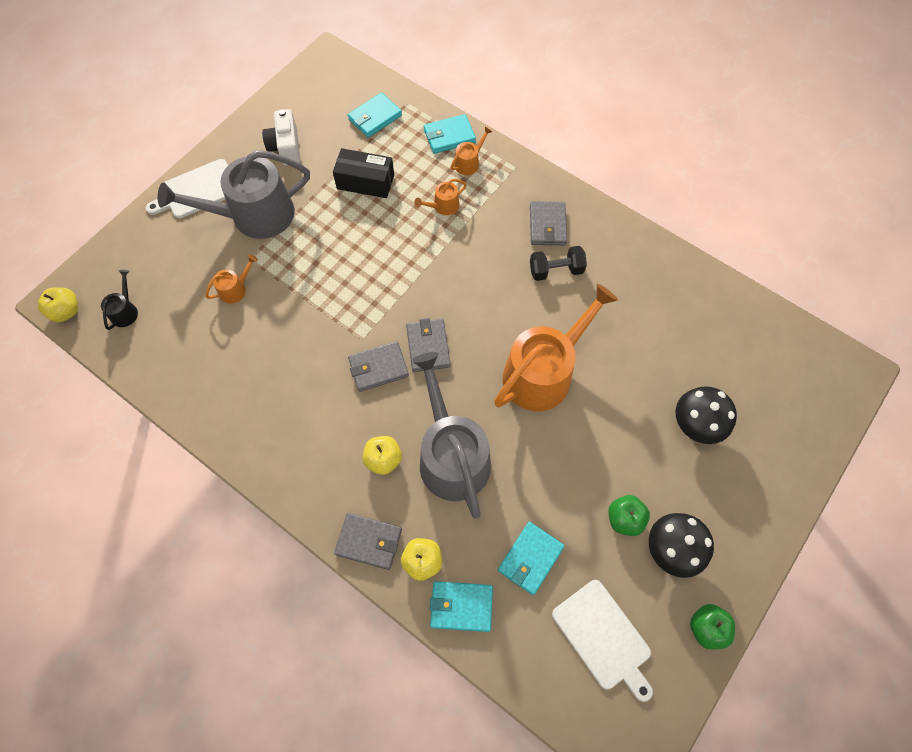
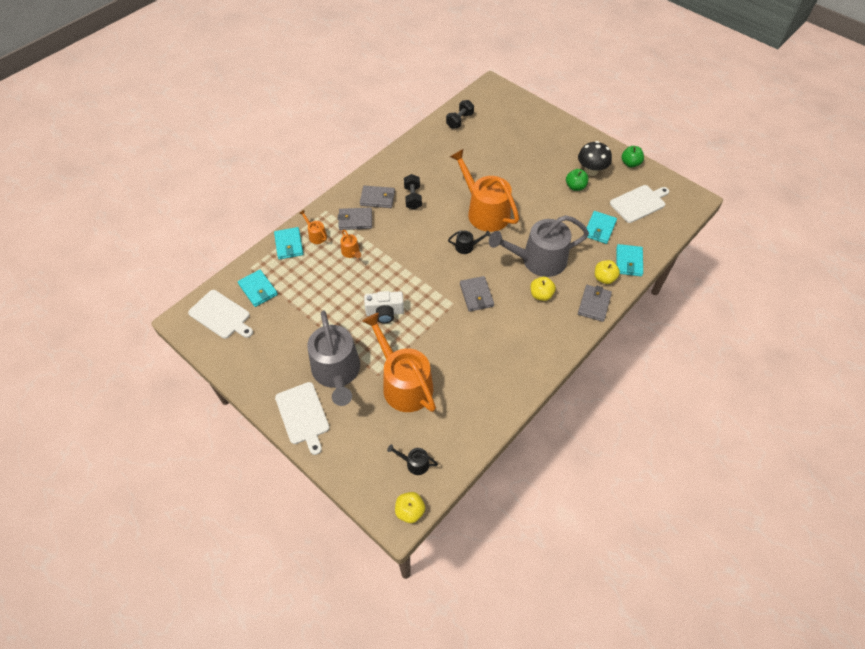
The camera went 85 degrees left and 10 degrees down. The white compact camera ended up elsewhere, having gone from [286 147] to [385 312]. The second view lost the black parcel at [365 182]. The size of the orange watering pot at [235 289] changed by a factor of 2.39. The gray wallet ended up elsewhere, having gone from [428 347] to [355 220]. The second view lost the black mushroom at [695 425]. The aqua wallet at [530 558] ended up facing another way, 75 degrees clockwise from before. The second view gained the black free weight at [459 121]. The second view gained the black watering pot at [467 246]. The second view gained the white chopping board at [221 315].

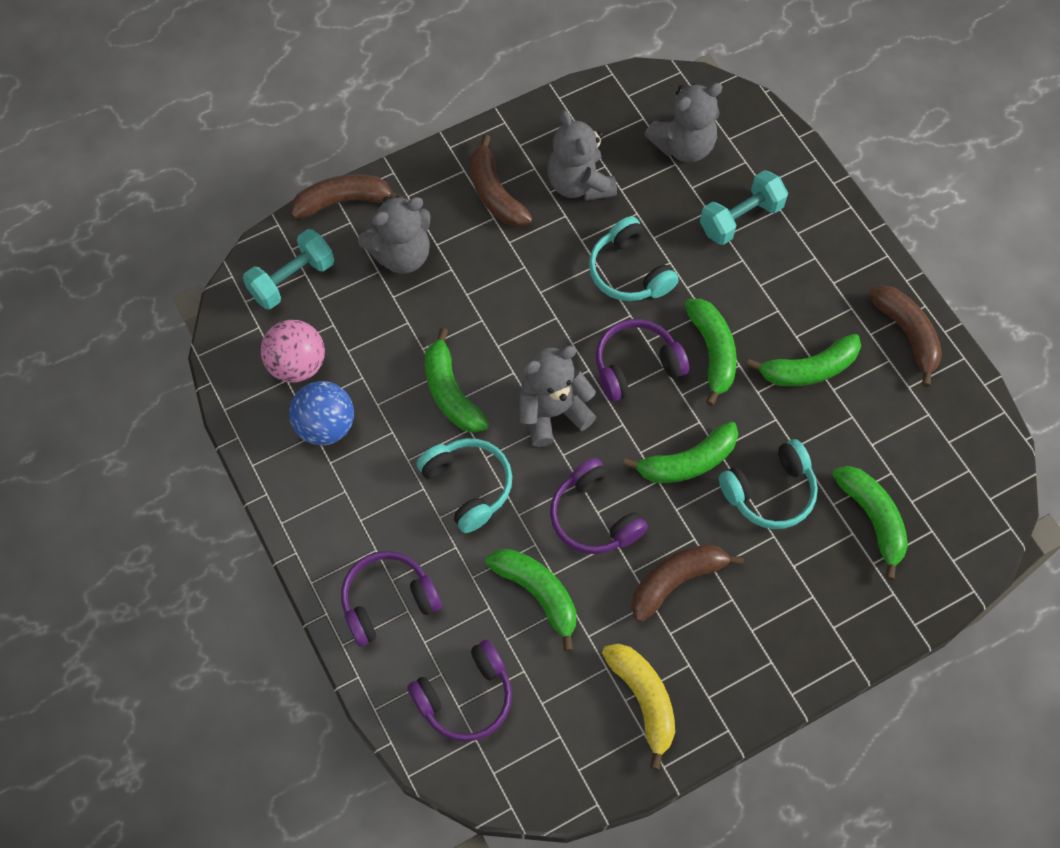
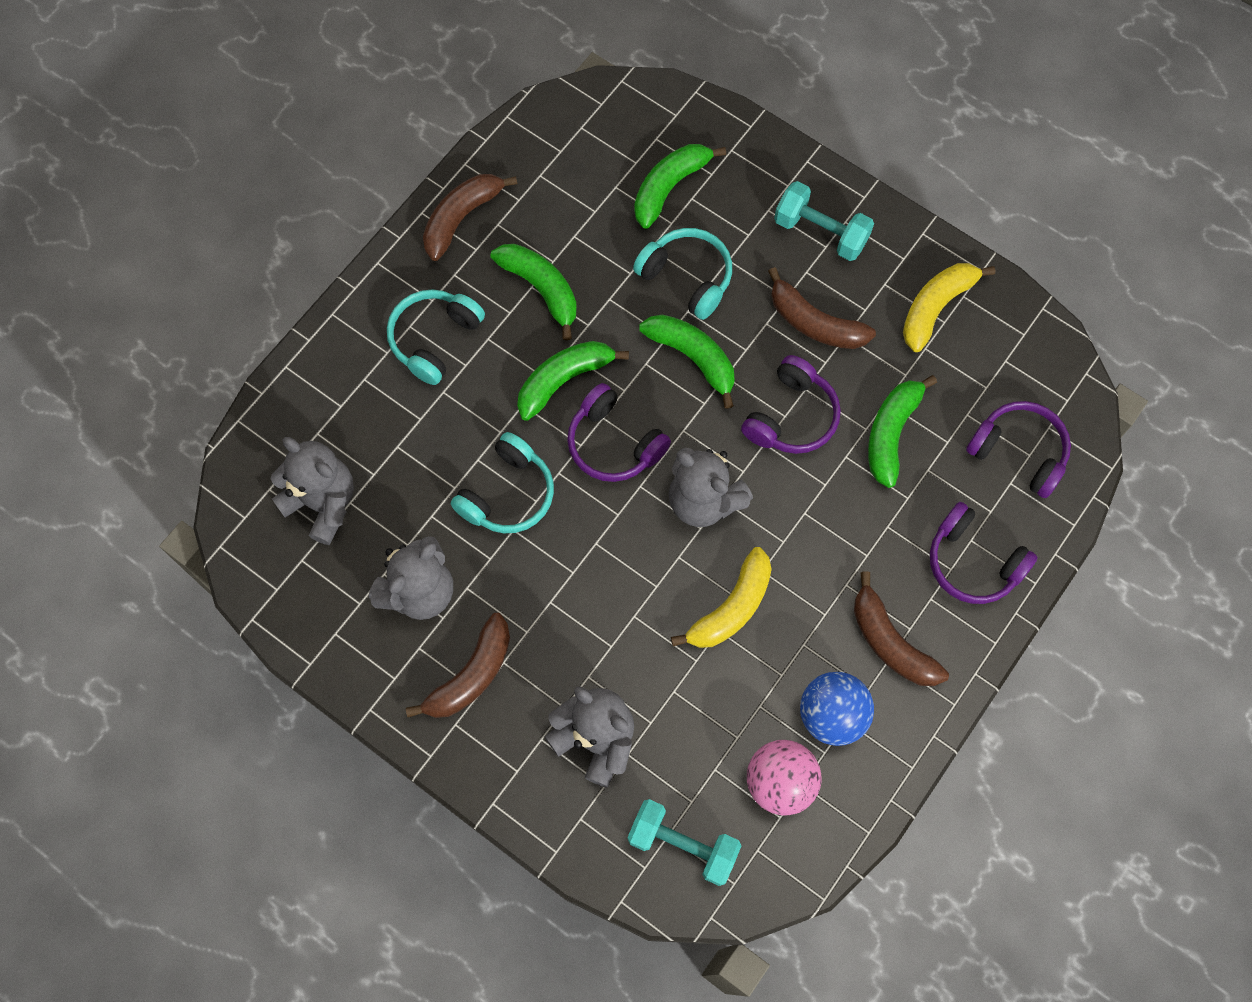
The camera went 115 degrees left and 5 degrees up. The aqua free weight ended up elsewhere, having gone from [740 218] to [820 232]. The dark brown toy banana ended up elsewhere, having gone from [343 201] to [890 642]. What was the emerald toy banana at [451 392] turned into the bright yellow toy banana at [731 607]. The aqua over-ear headphones ended up elsewhere, having gone from [468 486] to [434 339].

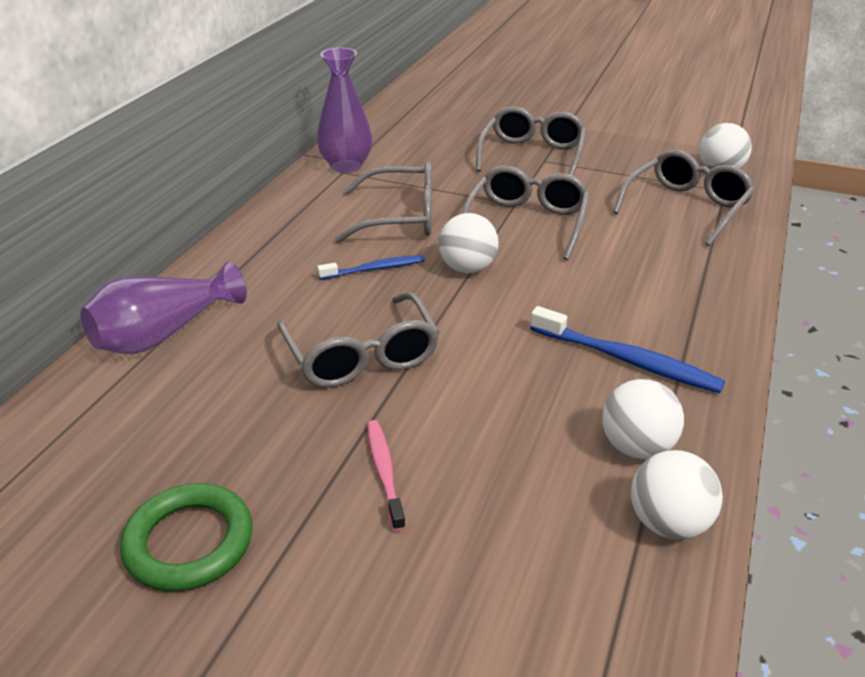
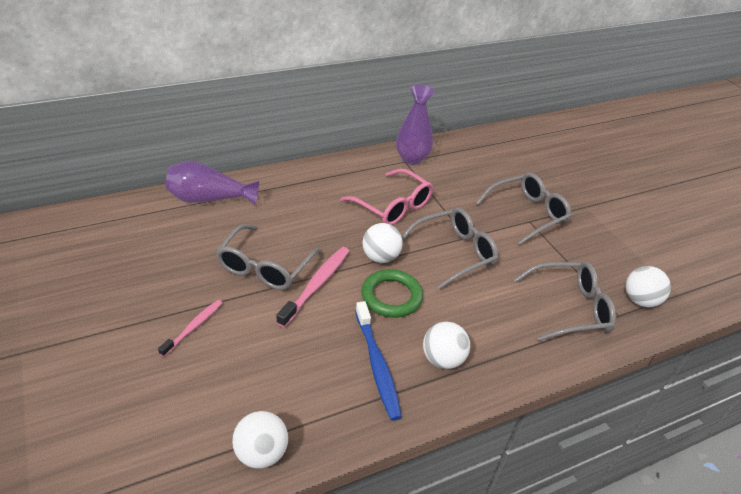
The camera went 40 degrees right and 5 degrees up. What was the gray eyeglasses at [401 217] turned into the rose-pink eyeglasses at [393 206]. The second view lost the blue tooth brush at [374 269]. The white ball ended up elsewhere, having gone from [636 447] to [442 359]. The emerald ring ended up elsewhere, having gone from [189 542] to [391 296]. The second view gained the rose-pink tooth brush at [316 285].

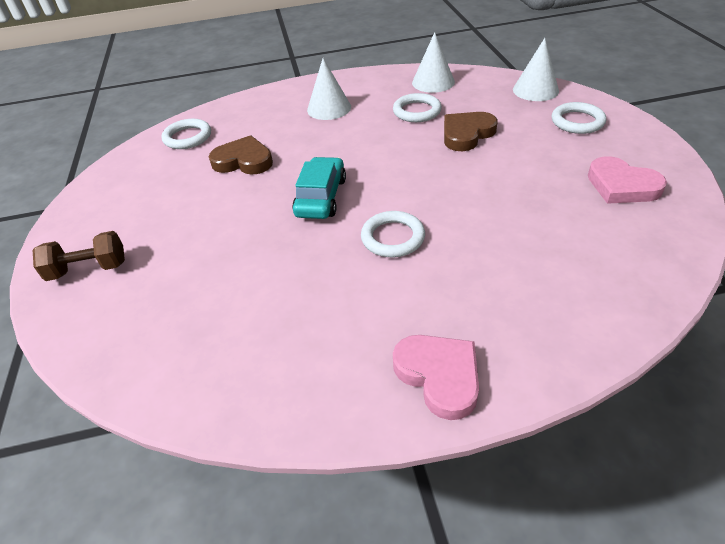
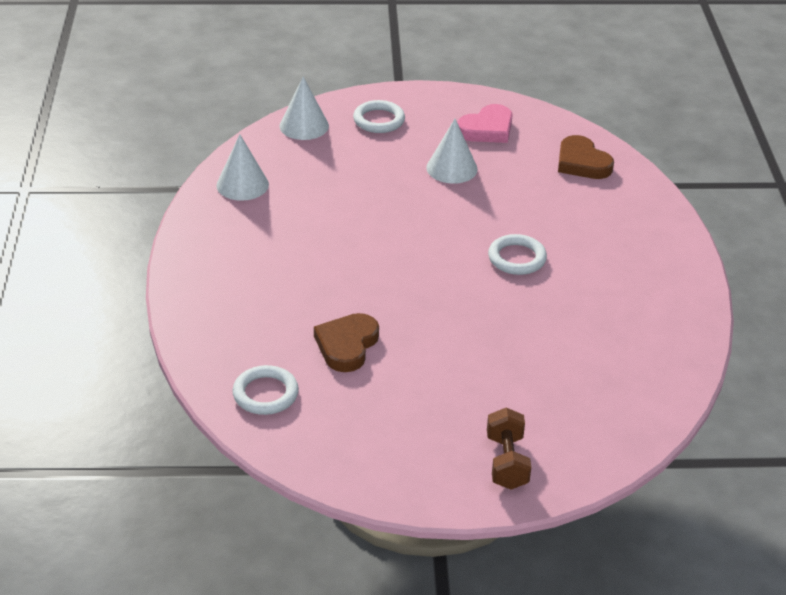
The camera went 85 degrees left and 5 degrees down. The white solid cone ended up elsewhere, having gone from [329 108] to [452 168]. The second view lost the white ring at [417 111]. The dark brown love heart ended up elsewhere, having gone from [466 134] to [582 162]. The second view lost the aqua car at [321 197]. The second view lost the rose-pink love heart at [439 376].

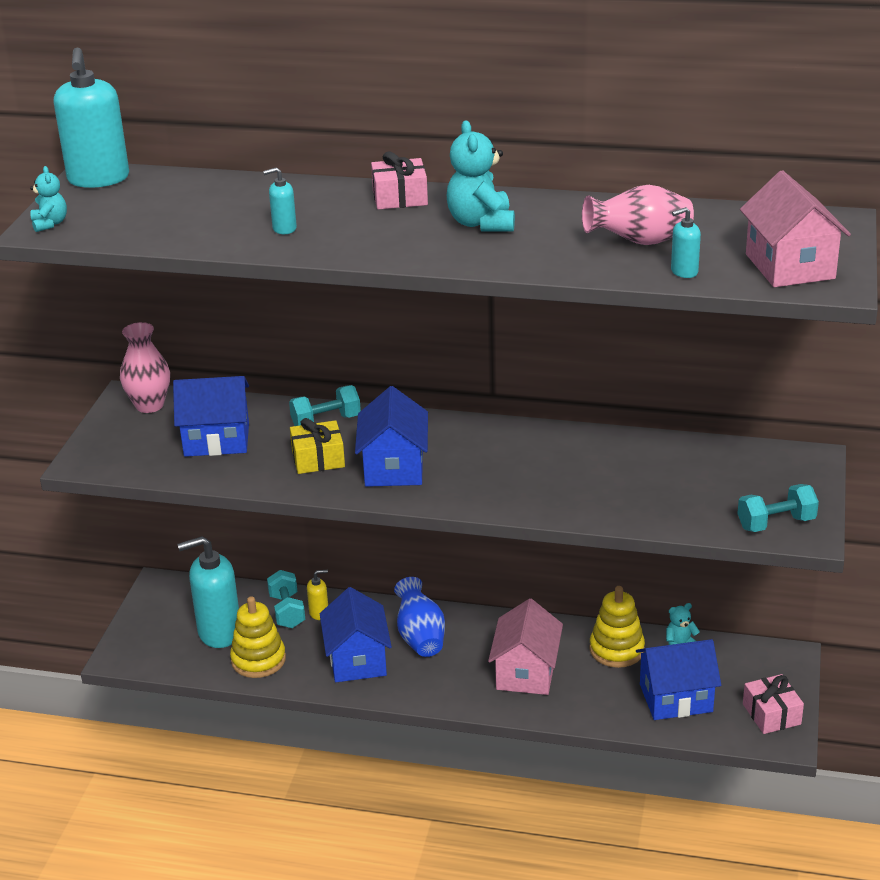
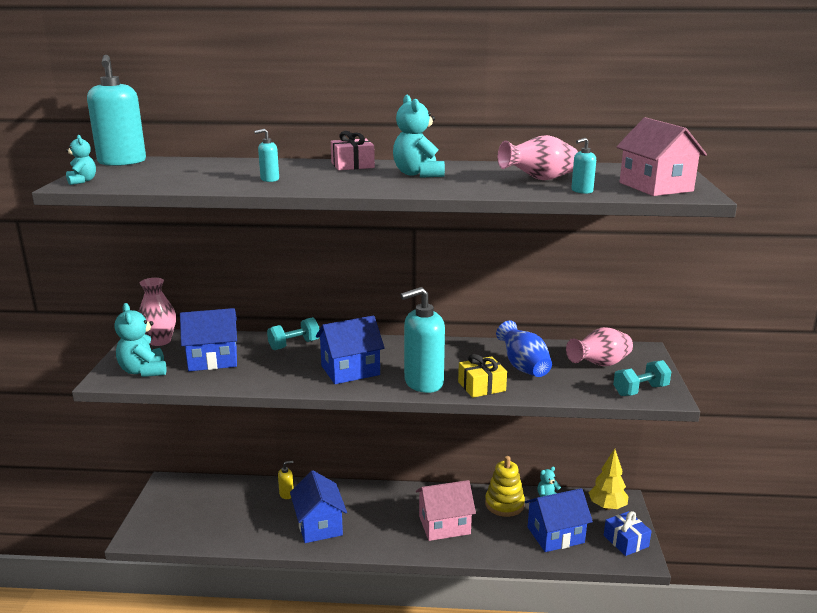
The camera went 10 degrees left and 10 degrees down. The blue toy house at [394 467] ended up facing another way, 75 degrees clockwise from before. The bright yellow present ended up elsewhere, having gone from [318 459] to [481 386]. The aqua soap pump ended up elsewhere, having gone from [219 632] to [423 383]. The second view lost the aqua free weight at [287 611]. The blue vase ended up elsewhere, having gone from [420 637] to [523 367]. The second view lost the bright yellow stacking toy at [258 660]. The rose-pink toy house at [526 672] ended up facing another way, 75 degrees clockwise from before. What was the rose-pink present at [771 714] turned into the blue present at [626 541]. The second view gained the aqua stuffed bear at [143 371]. The second view gained the rose-pink vase at [599 364]. The second view gained the bright yellow toy tree at [607 507].

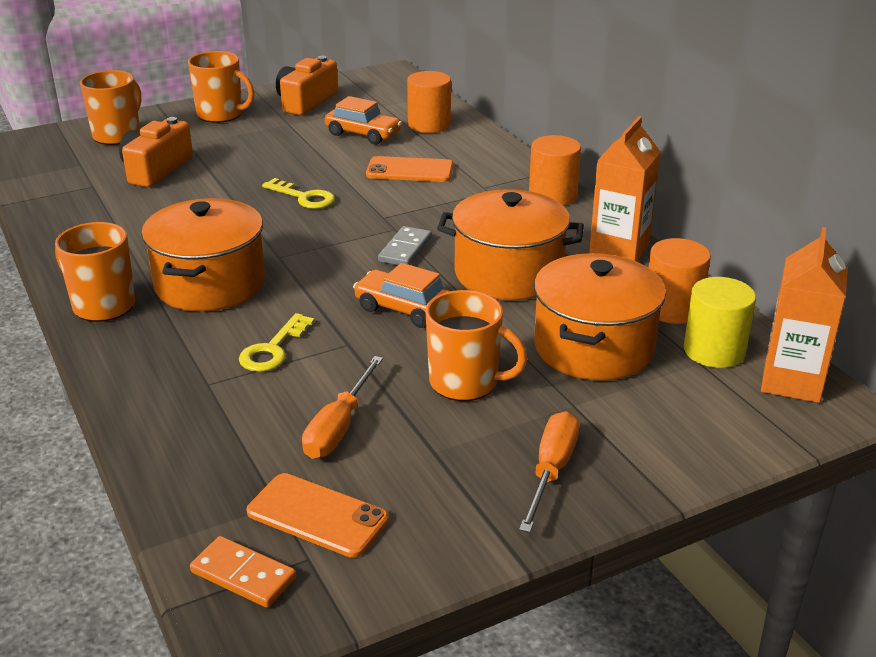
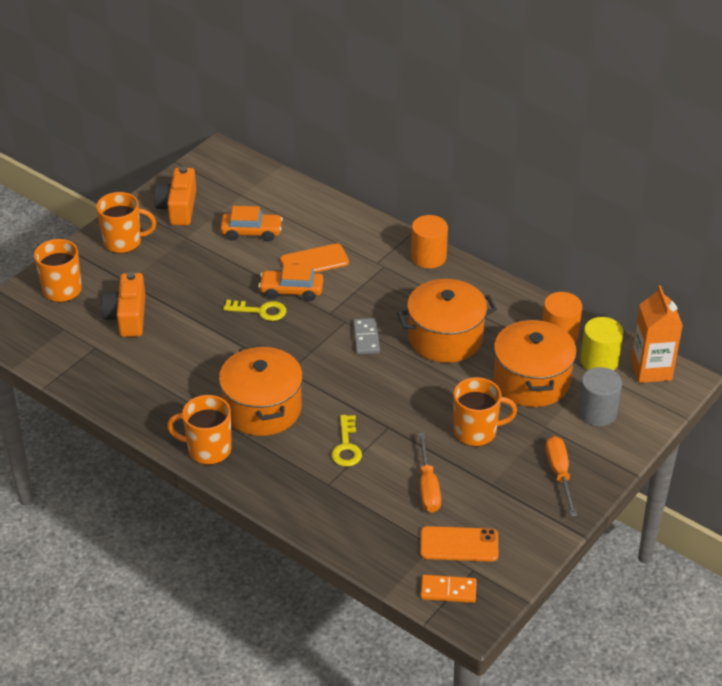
The camera went 25 degrees left and 10 degrees up. The second view lost the orange cylinder shape at [429 125]. The second view lost the orange milk carton at [619 250]. The orange car ended up elsewhere, having gone from [404 309] to [291 291]. The second view gained the gray cylinder shape at [597 412].

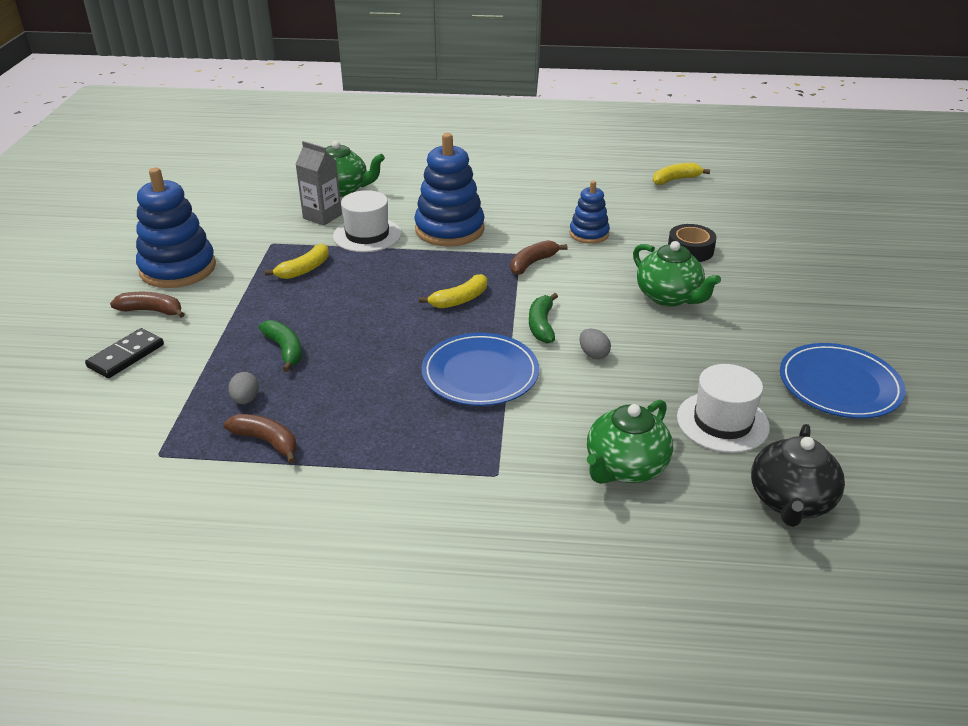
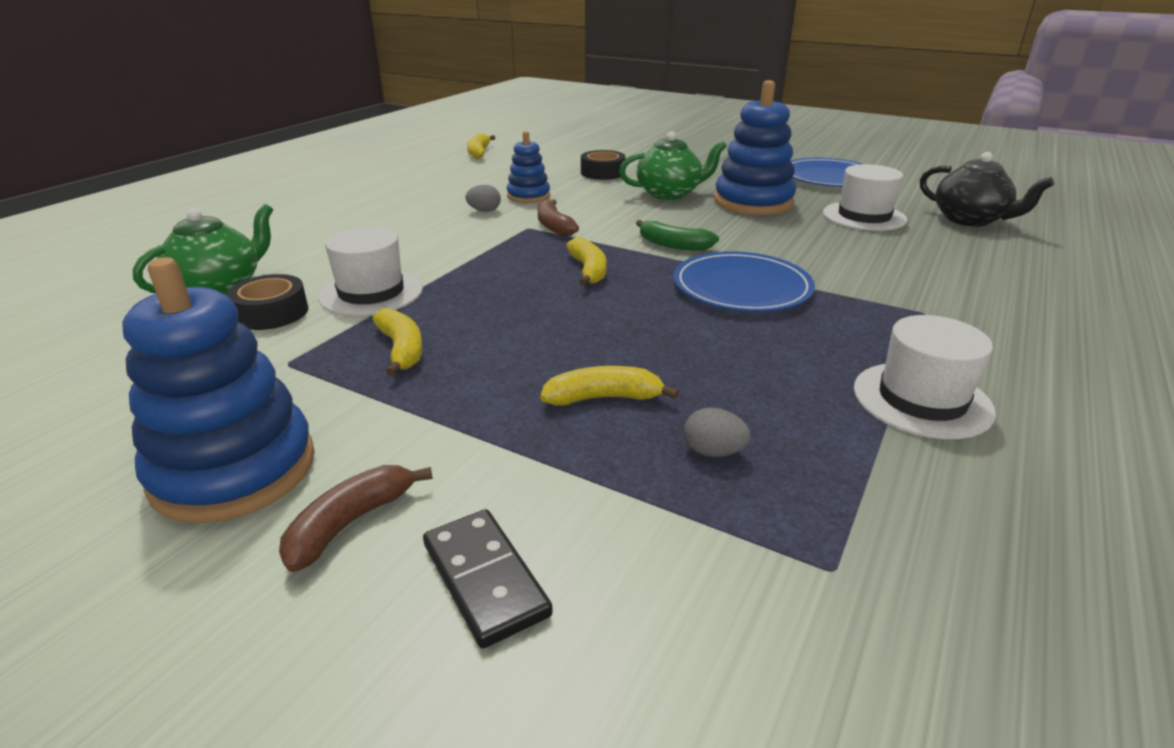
The camera went 65 degrees left and 5 degrees down. The blue stacking toy ended up elsewhere, having gone from [449 229] to [753 202]. Where the gray milk carton stood at [322 216], the black sticky tape came to stand at [271 313]. What was the emerald toy banana at [285 350] turned into the bright yellow toy banana at [604 398]. The gray egg shape ended up elsewhere, having gone from [593 354] to [484 211]. The second view lost the emerald tea pot at [625 467]. The second view lost the dark brown toy banana at [267 441]. The second view gained the white hat at [922 400].

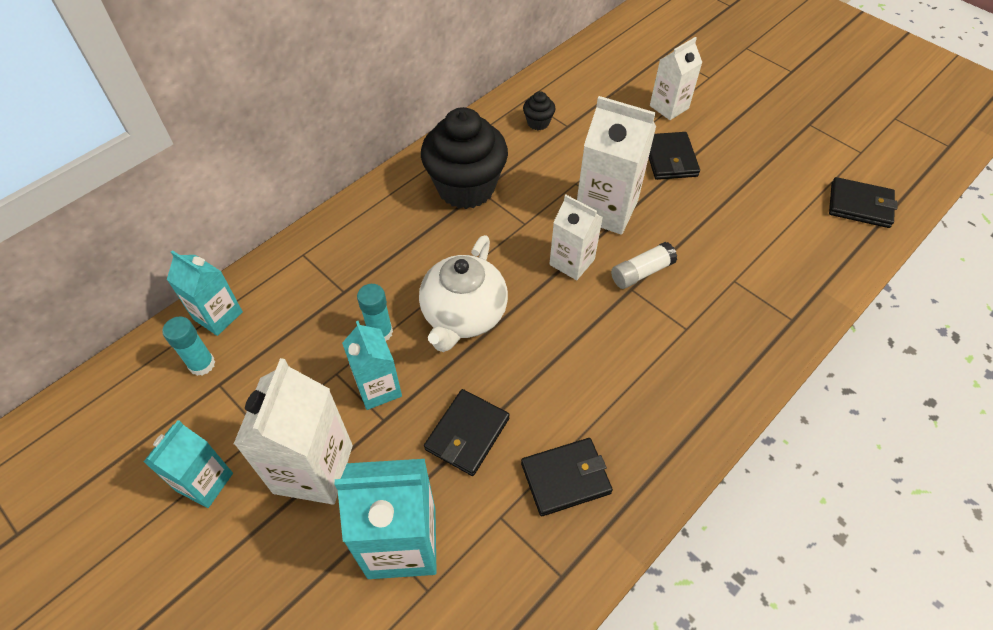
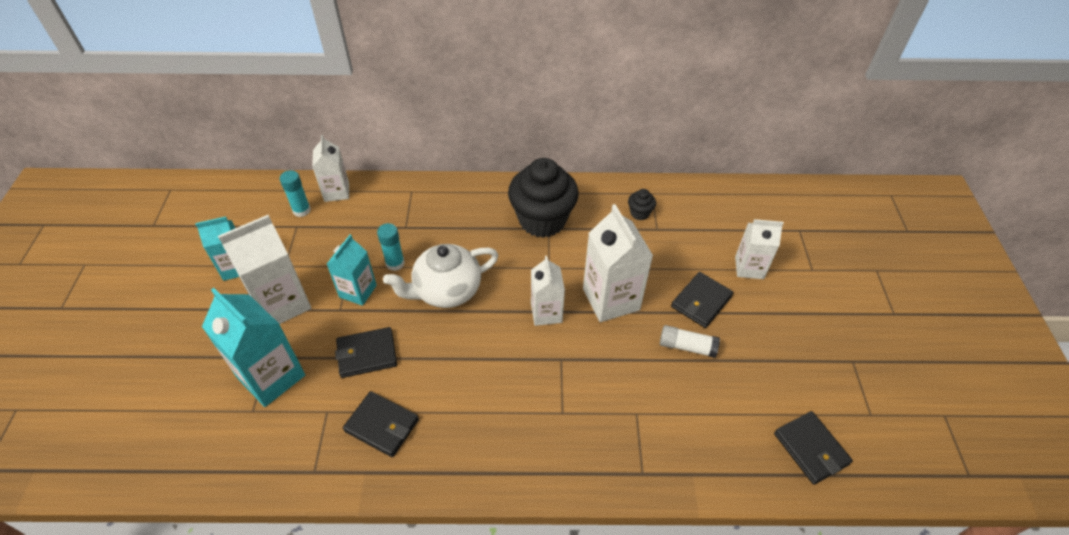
The camera went 45 degrees right and 5 degrees down. The white stick of glue ended up elsewhere, having gone from [641 272] to [687 346]. What was the aqua milk carton at [218 315] turned into the white milk carton at [336 192].

